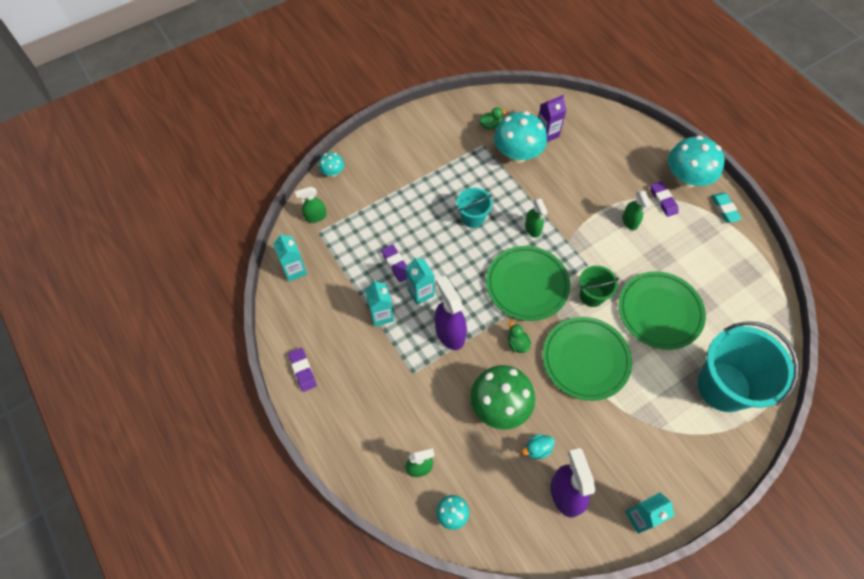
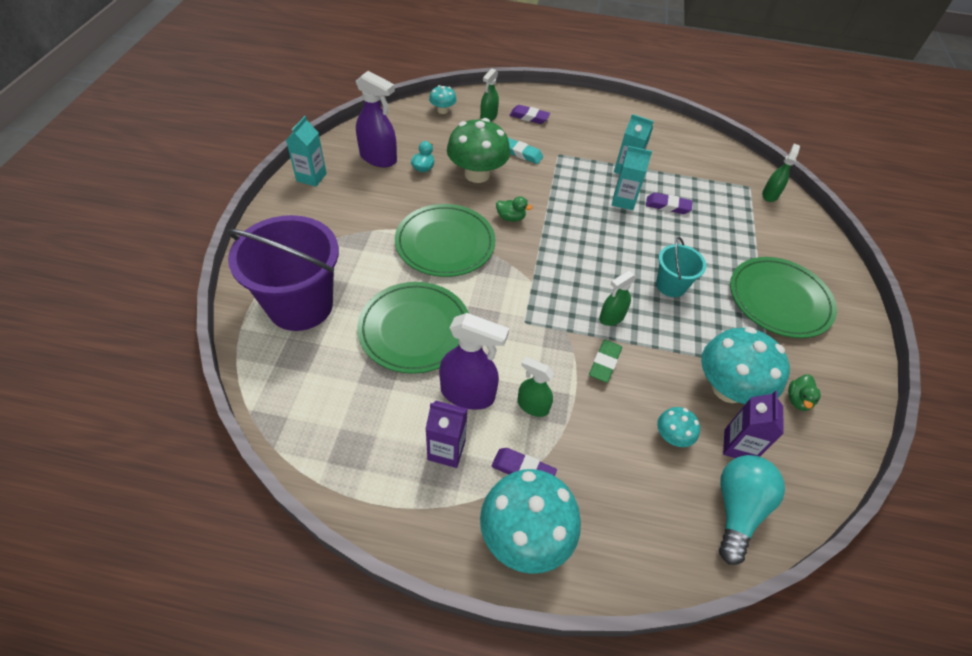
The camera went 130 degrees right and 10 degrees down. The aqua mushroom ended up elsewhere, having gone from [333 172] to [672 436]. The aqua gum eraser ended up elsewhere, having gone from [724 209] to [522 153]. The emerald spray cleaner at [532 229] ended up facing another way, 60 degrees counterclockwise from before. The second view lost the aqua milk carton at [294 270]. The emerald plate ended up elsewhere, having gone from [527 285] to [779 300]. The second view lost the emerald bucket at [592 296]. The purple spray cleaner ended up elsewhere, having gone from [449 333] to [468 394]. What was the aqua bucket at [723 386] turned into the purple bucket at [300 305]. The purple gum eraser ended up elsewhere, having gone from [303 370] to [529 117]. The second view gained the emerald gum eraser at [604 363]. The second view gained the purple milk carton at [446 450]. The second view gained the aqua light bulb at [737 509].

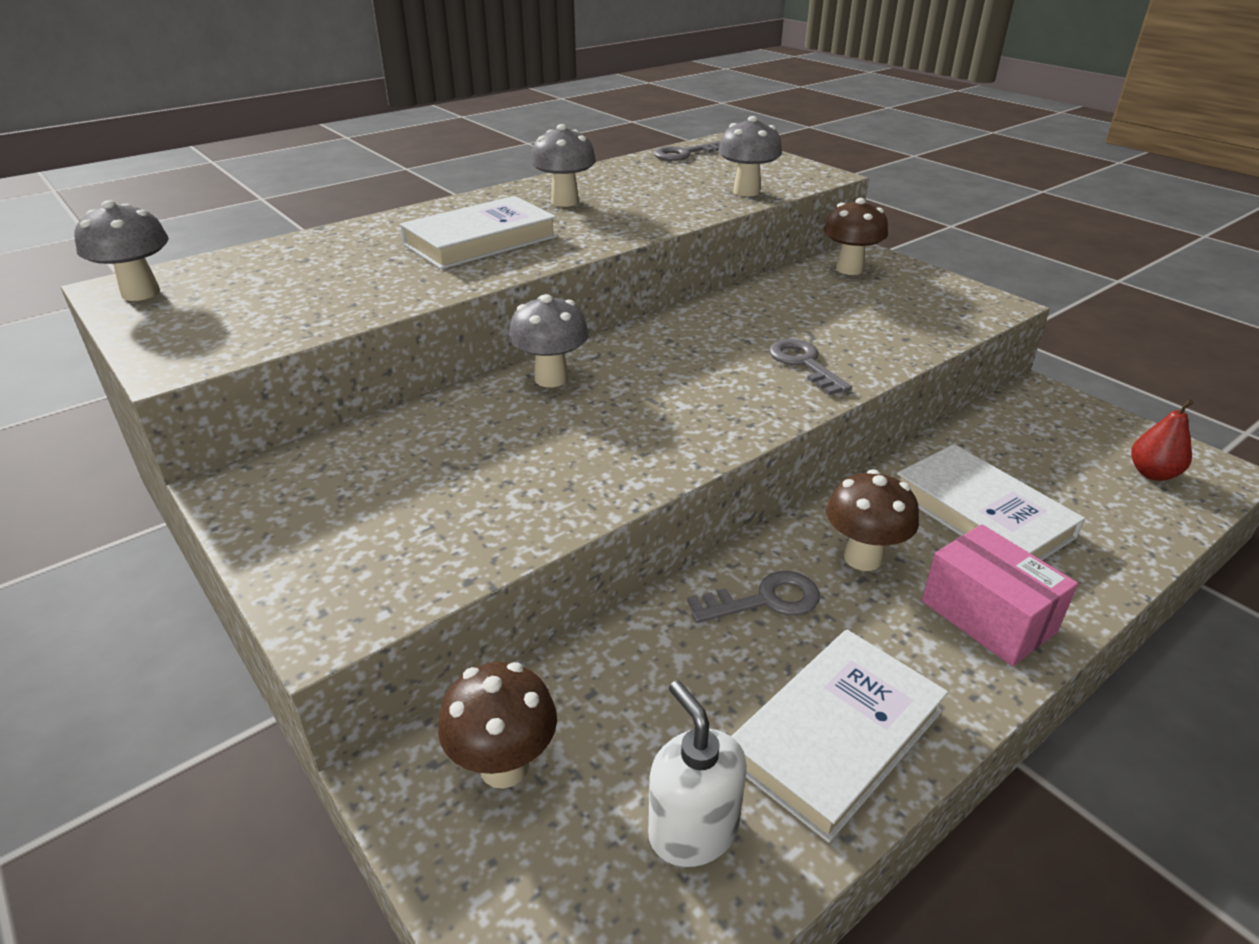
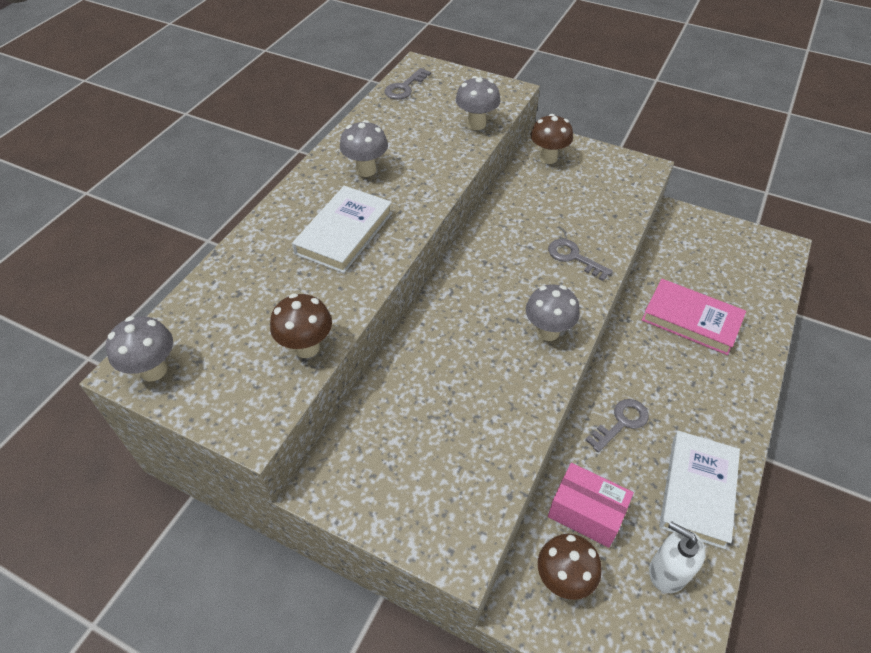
The camera went 25 degrees left and 15 degrees up. The gray mushroom ended up elsewhere, having gone from [551 378] to [548 332]. The second view lost the crimson pear fruit at [1152 473]. What was the white hardcover at [982 514] turned into the rose-pink hardcover at [691 320]. The dark brown mushroom ended up elsewhere, having gone from [863 558] to [307 347]. The rose-pink parcel ended up elsewhere, having gone from [987 616] to [586 513].

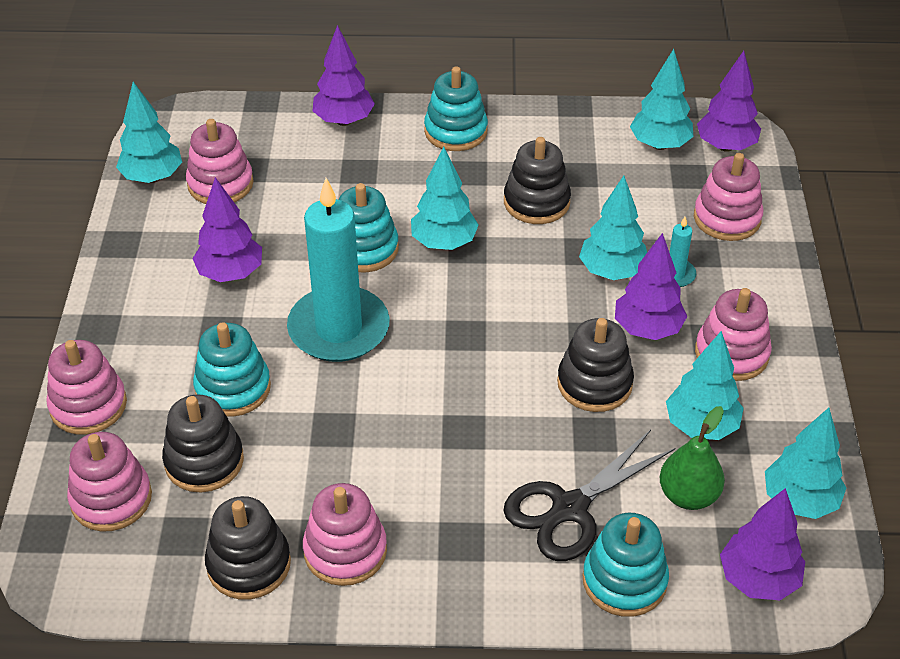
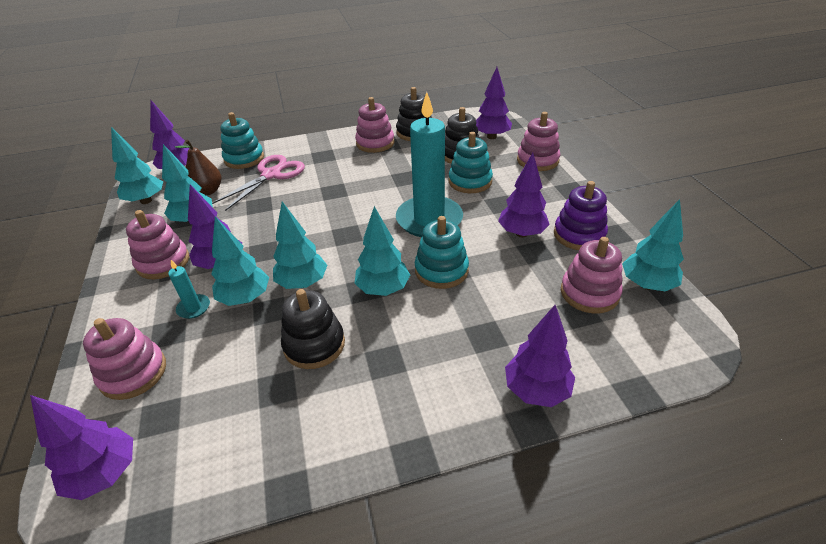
The camera went 165 degrees right and 5 degrees down. The aqua toy tree ended up elsewhere, having gone from [660 145] to [302 283]. The second view lost the aqua stacking toy at [455 131]. The second view lost the black stacking toy at [594 383]. What was the emerald pear fruit at [688 495] turned into the dark brown pear fruit at [208 191]. What was the black scissors at [569 508] turned into the rose-pink scissors at [271 175]. Where the rose-pink stacking toy stood at [111 499], the purple toy tree came to stand at [491 137]. The second view gained the purple stacking toy at [579 235].

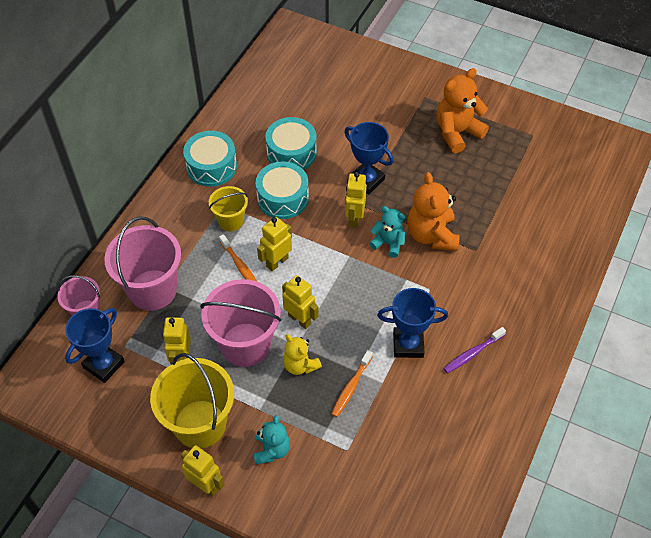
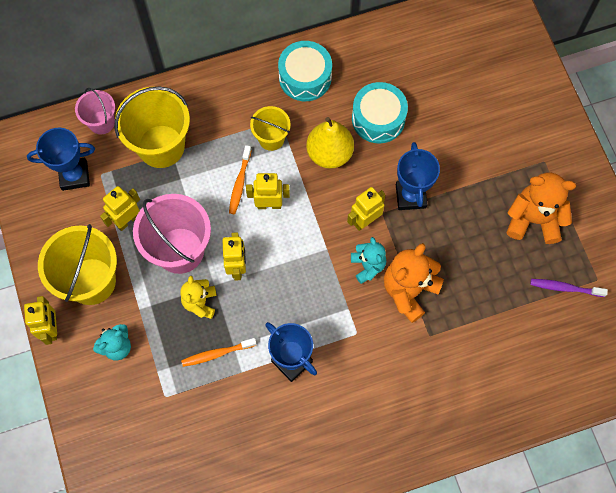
The camera went 45 degrees right and 15 degrees up. Where the aqua snare drum stood at [282 198], the bright yellow pear fruit came to stand at [329 153]. What was the rose-pink bucket at [152 290] turned into the bright yellow bucket at [161 146]. The purple tooth brush ended up elsewhere, having gone from [472 353] to [565 288].

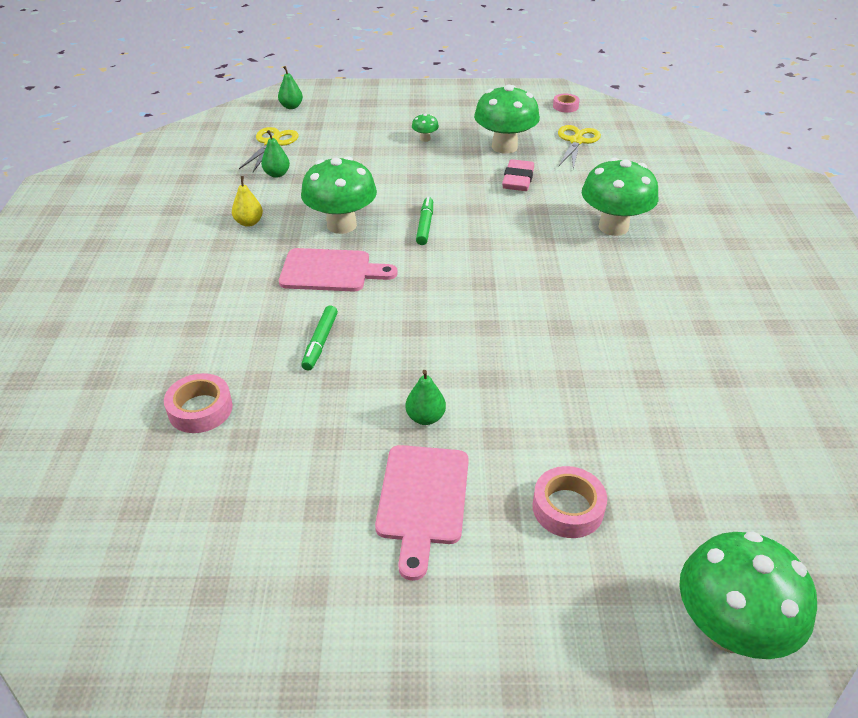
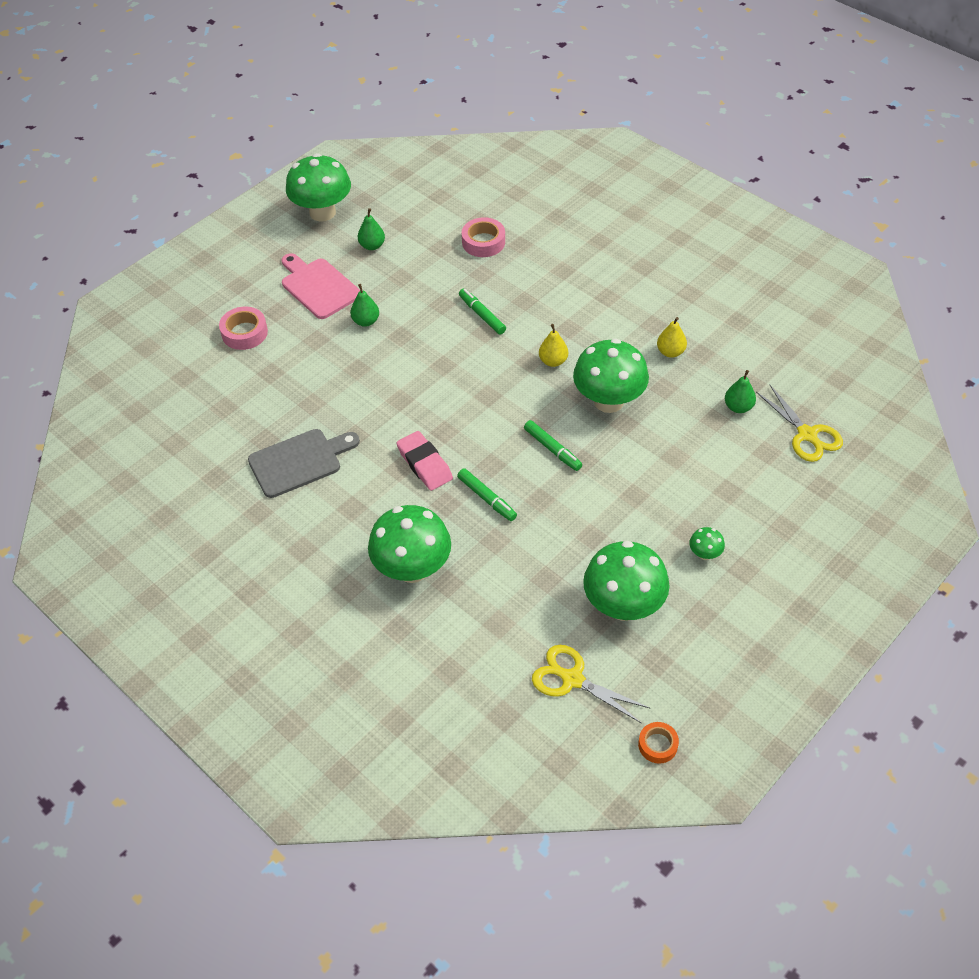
The camera went 135 degrees right and 10 degrees up. The emerald pear fruit ended up elsewhere, having gone from [291 107] to [372 246]. What was the rose-pink sticky tape at [565 106] turned into the orange sticky tape at [657 745]. The bright yellow scissors at [576 141] ended up facing another way, 150 degrees clockwise from before. The rose-pink gum eraser ended up elsewhere, having gone from [518 180] to [425 464]. Where the rose-pink chopping board stood at [331 271], the bright yellow pear fruit came to stand at [553 361]. The emerald mushroom ended up elsewhere, having gone from [728 629] to [322 212]. The second view gained the gray chopping board at [299 462]. The second view gained the emerald marker pen at [487 498].

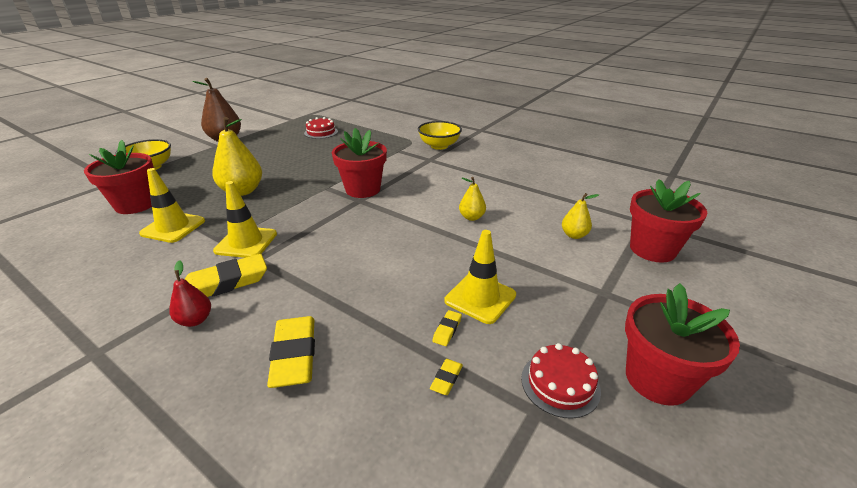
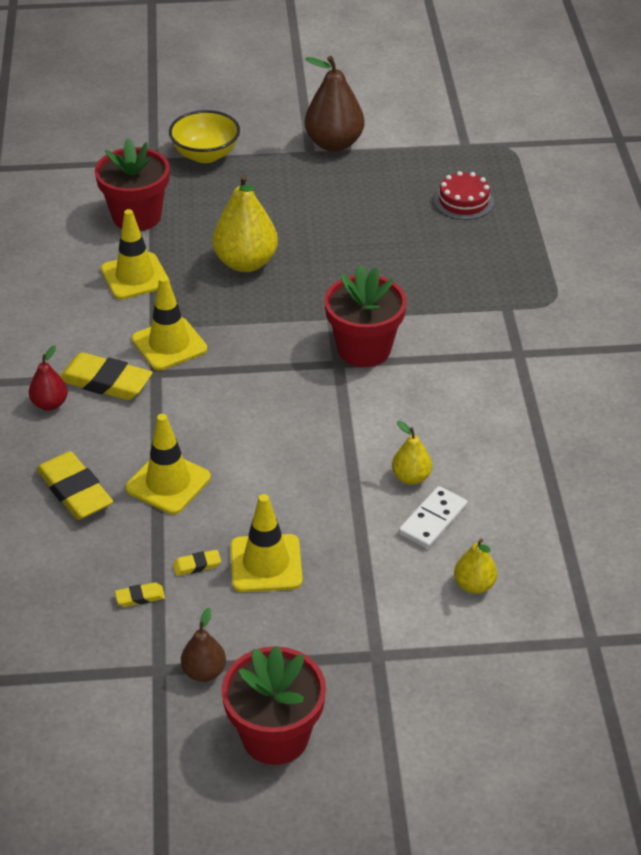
The camera went 50 degrees right and 10 degrees up. The second view lost the bright yellow serving bowl at [439 146]. The second view lost the crimson plant pot at [652 249]. The bright yellow gum eraser at [294 355] ended up facing another way, 75 degrees counterclockwise from before. Where the crimson cake stood at [560 384], the dark brown pear fruit came to stand at [204 672]. The second view gained the bright yellow road cone at [168 483]. The second view gained the white domino tile at [433 520].

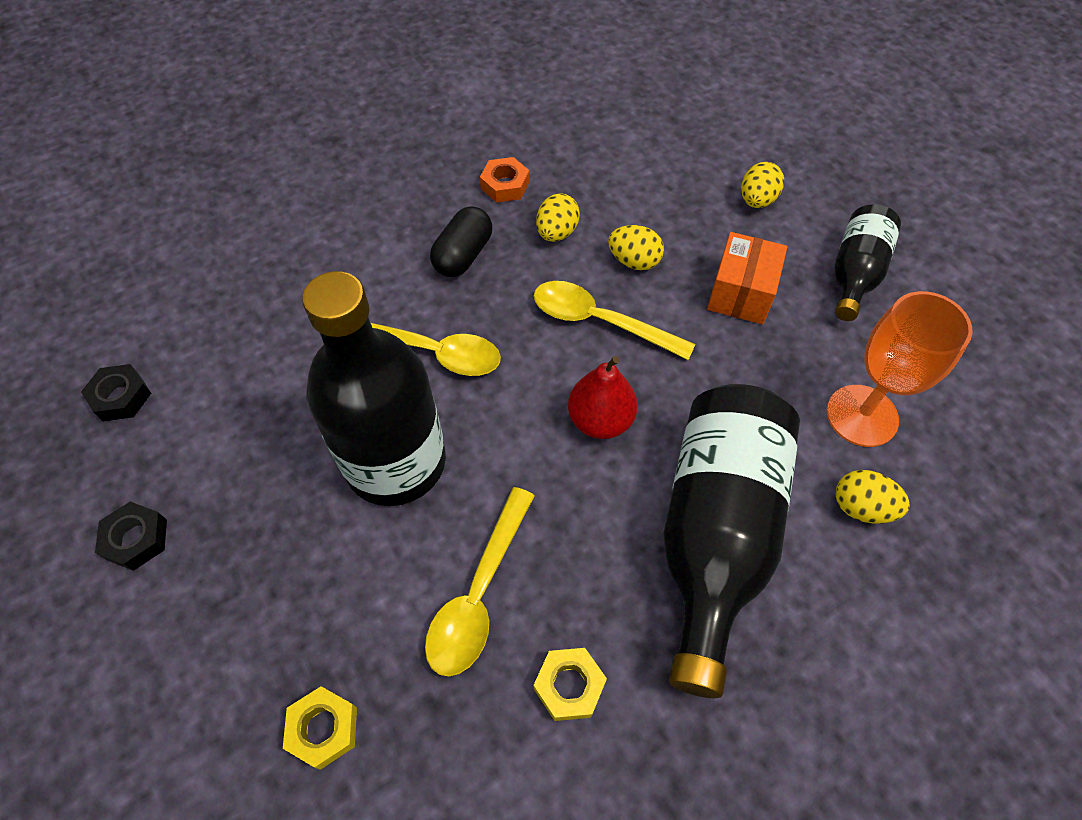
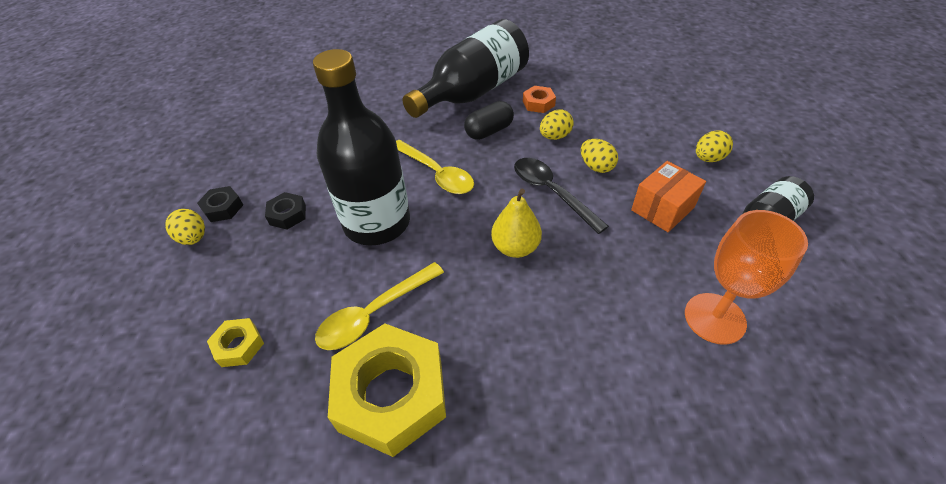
The camera went 30 degrees right and 10 degrees down. What was the bright yellow teaspoon at [600 321] turned into the black teaspoon at [551 192]. What was the crimson pear fruit at [600 420] turned into the bright yellow pear fruit at [515 247]. The black nut ended up elsewhere, having gone from [121 397] to [288 215]. The black drink bottle ended up elsewhere, having gone from [715 534] to [473 92]. The bright yellow egg shape ended up elsewhere, having gone from [861 507] to [193 238]. The size of the bright yellow nut at [569 686] changed by a factor of 2.23.

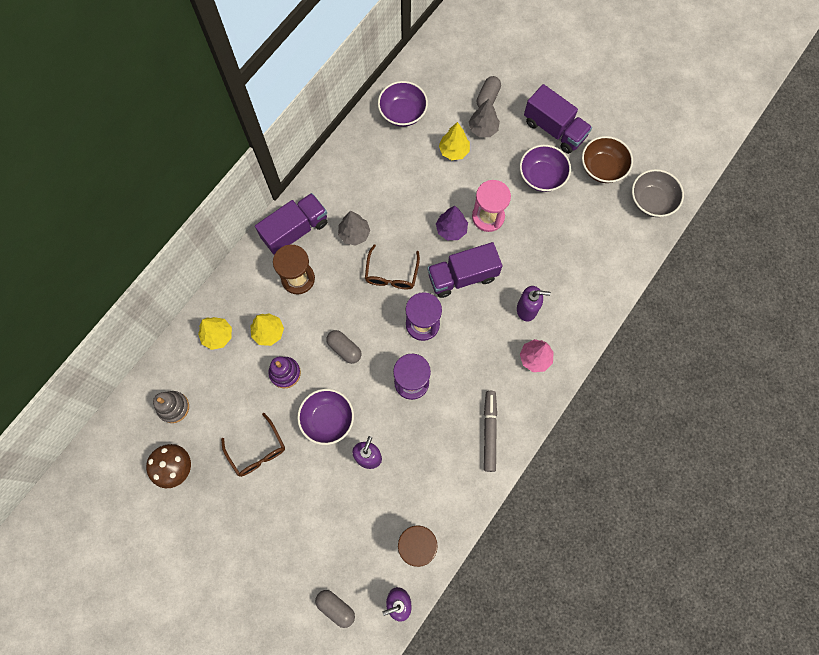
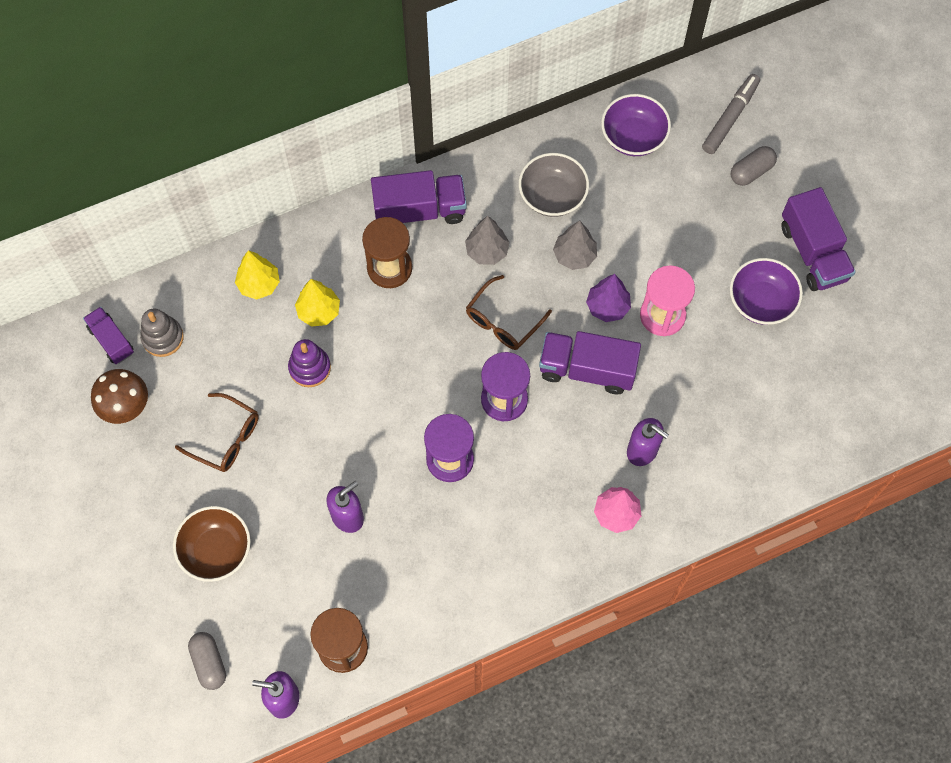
The camera went 30 degrees right and 5 degrees down. The gray toy tree ended up elsewhere, having gone from [483 129] to [574 255]. The second view lost the bright yellow toy tree at [454 151]. The dark brown serving bowl ended up elsewhere, having gone from [602 168] to [216 550]. The gray serving bowl ended up elsewhere, having gone from [651 201] to [552 196]. The second view lost the gray pill at [344 349]. The second view lost the purple serving bowl at [327 419]. The gray marker pen ended up elsewhere, having gone from [489 432] to [730 118]. The dark brown eyeglasses at [257 451] ended up facing another way, 60 degrees counterclockwise from before. The second view gained the purple lorry at [111 340].

